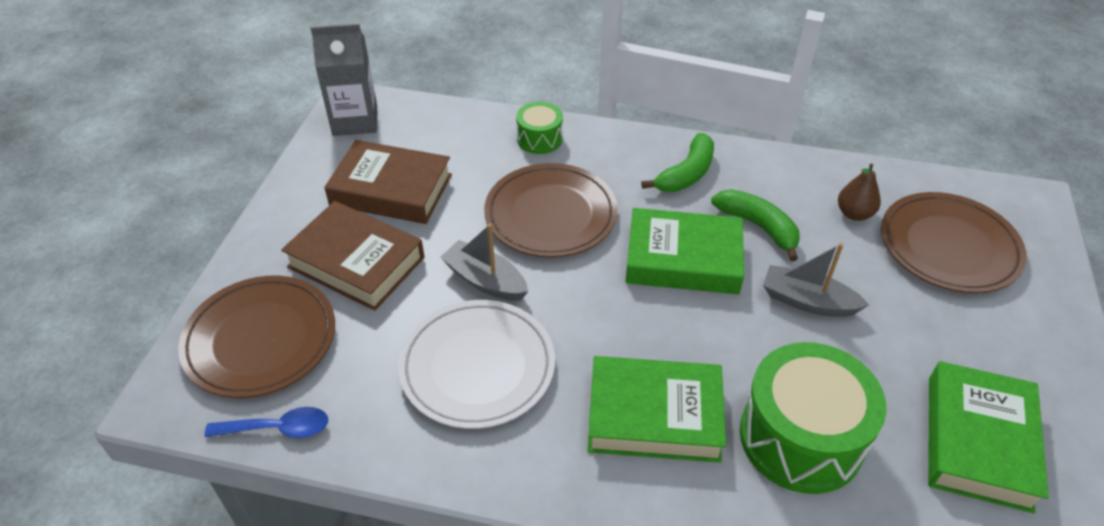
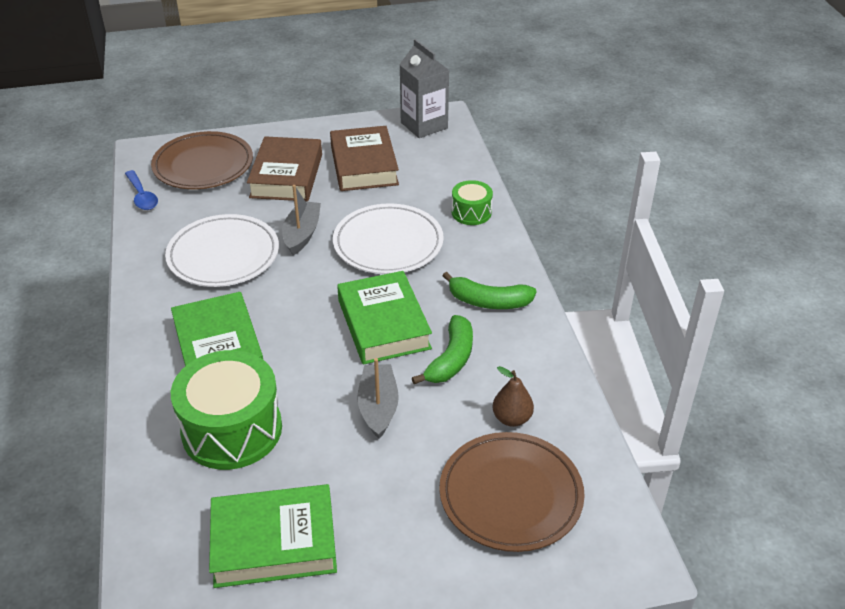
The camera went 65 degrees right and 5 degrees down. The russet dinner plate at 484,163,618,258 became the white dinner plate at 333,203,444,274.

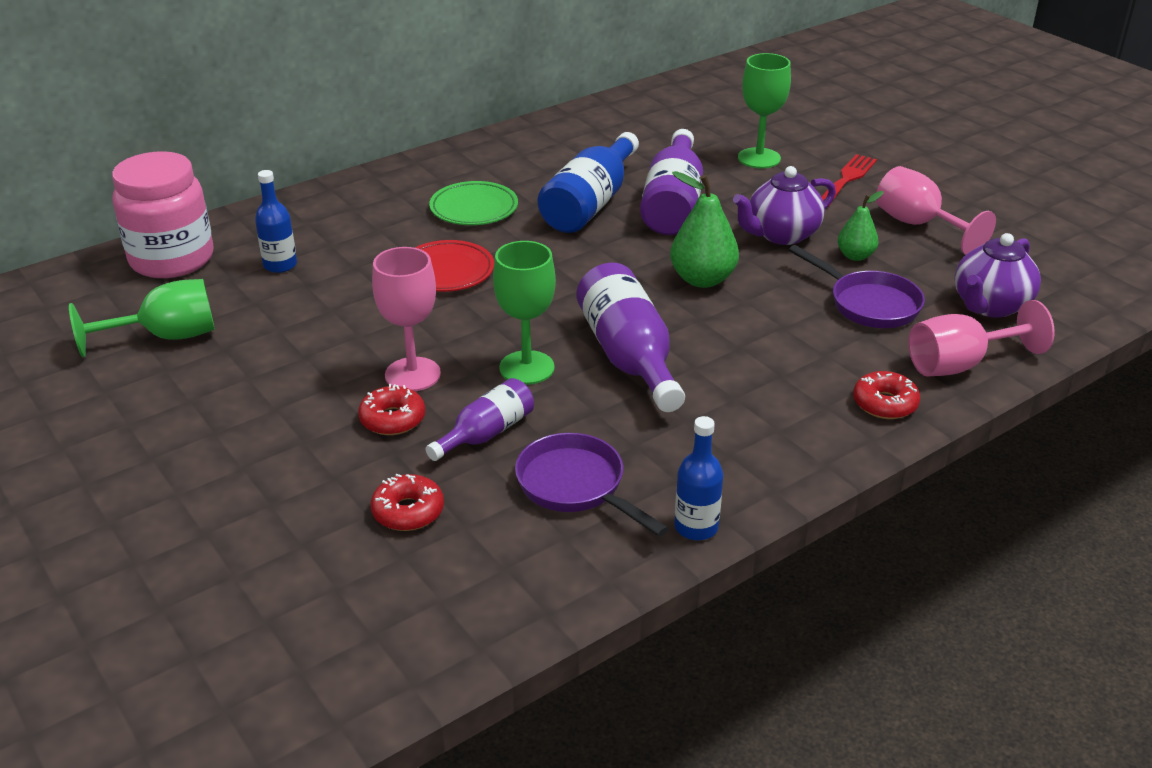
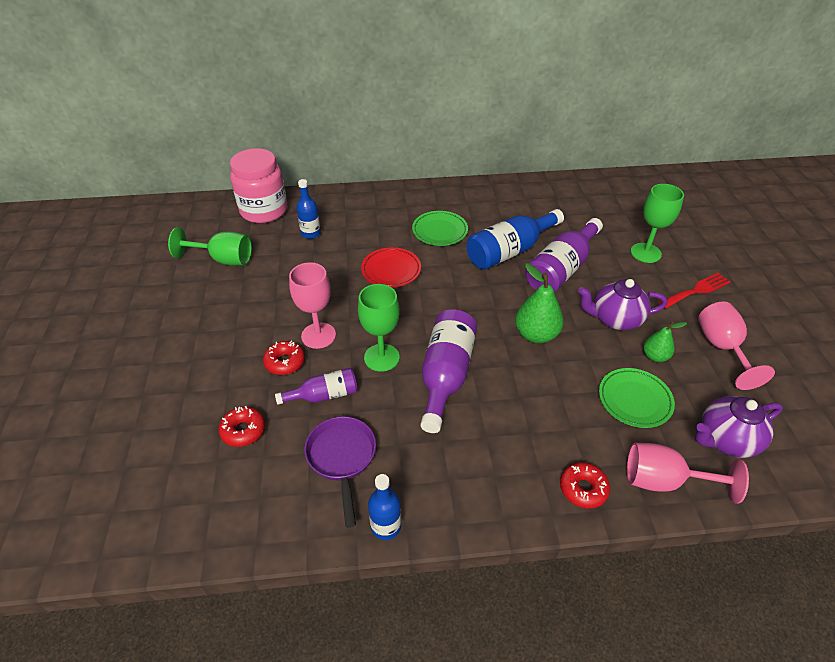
The camera went 30 degrees right and 10 degrees up. The royal purple pan at 789,245,925,328 was replaced by the green dinner plate at 599,368,675,428.

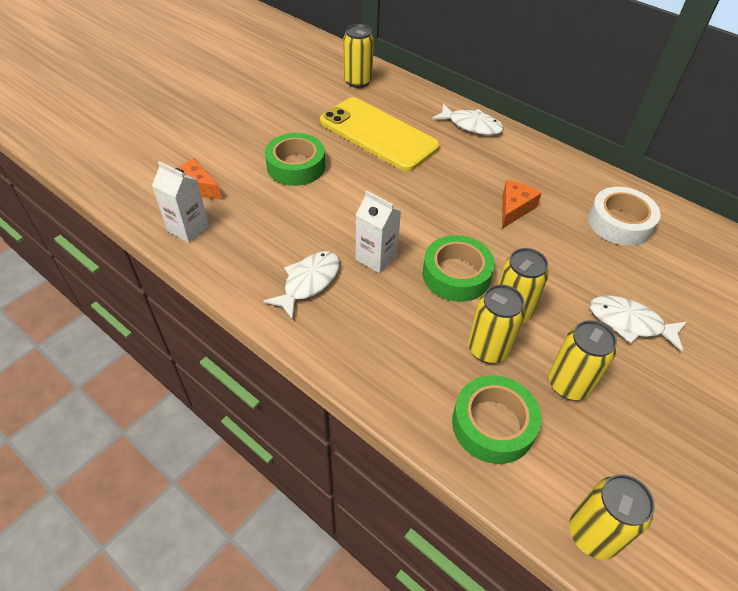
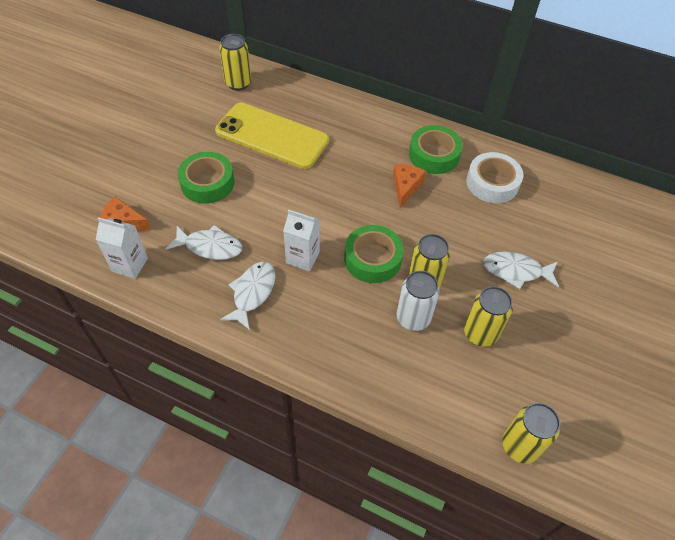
The camera went 15 degrees left and 5 degrees up. The white fish figure moved from 432,104,504,135 to 166,225,242,260. The green roll of tape moved from 452,375,541,464 to 409,125,463,174. The bright yellow soda can at 468,284,525,363 became the white soda can at 397,271,440,331.

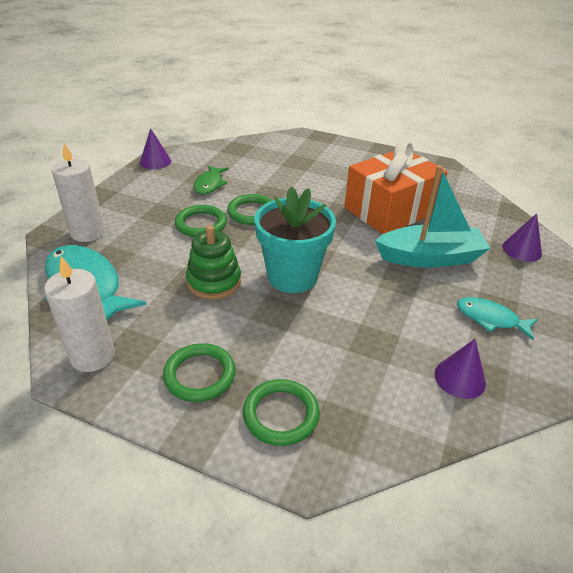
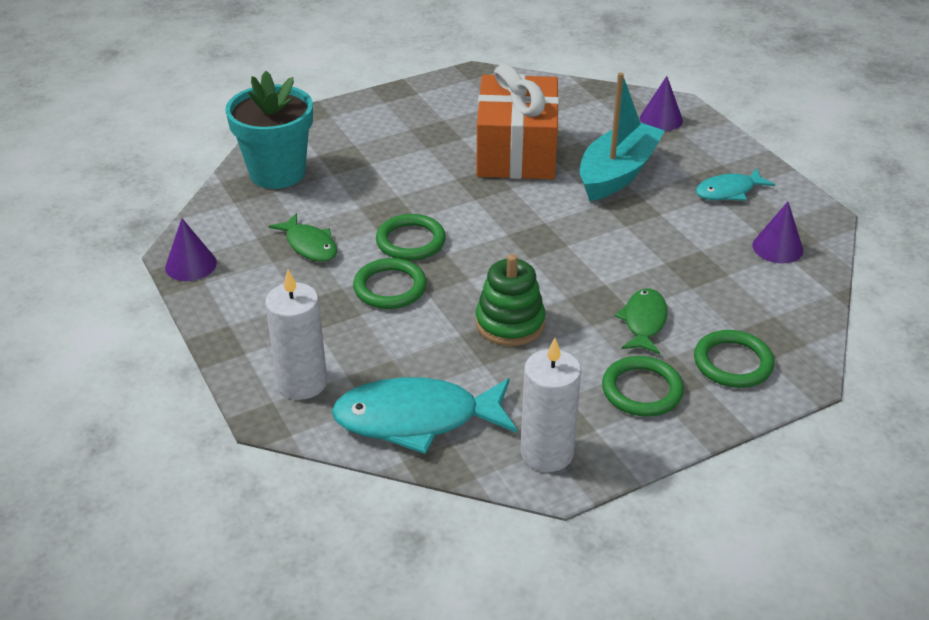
The camera went 50 degrees left and 0 degrees up. The turquoise flower pot moved from 255,186,336,293 to 225,71,313,189. The green fish figure at 615,288,667,354 appeared.

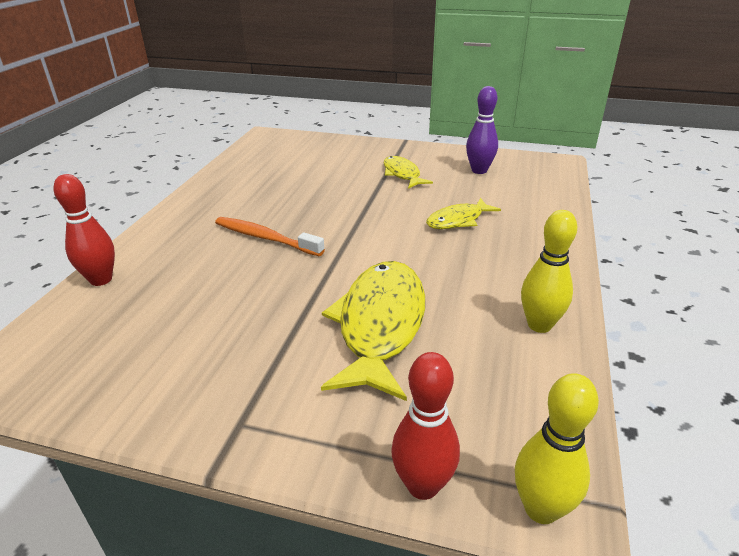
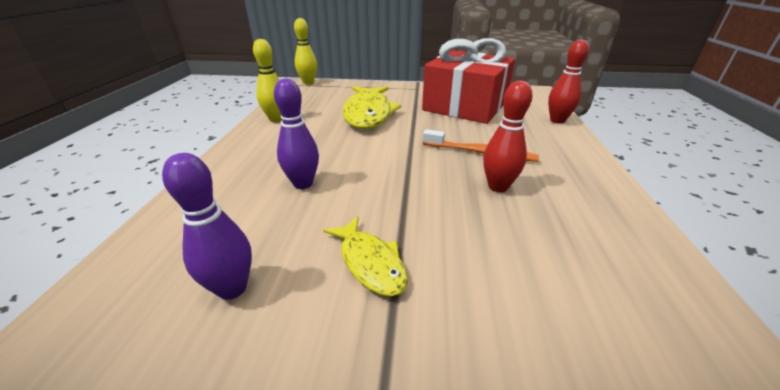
The camera went 170 degrees right and 0 degrees up. The scarlet tenpin moved from 391,352,460,500 to 483,81,533,192. The bright yellow fish figure at 426,198,501,229 was replaced by the royal purple tenpin at 274,79,319,189. The scarlet wrapped gift at 422,38,515,124 appeared.

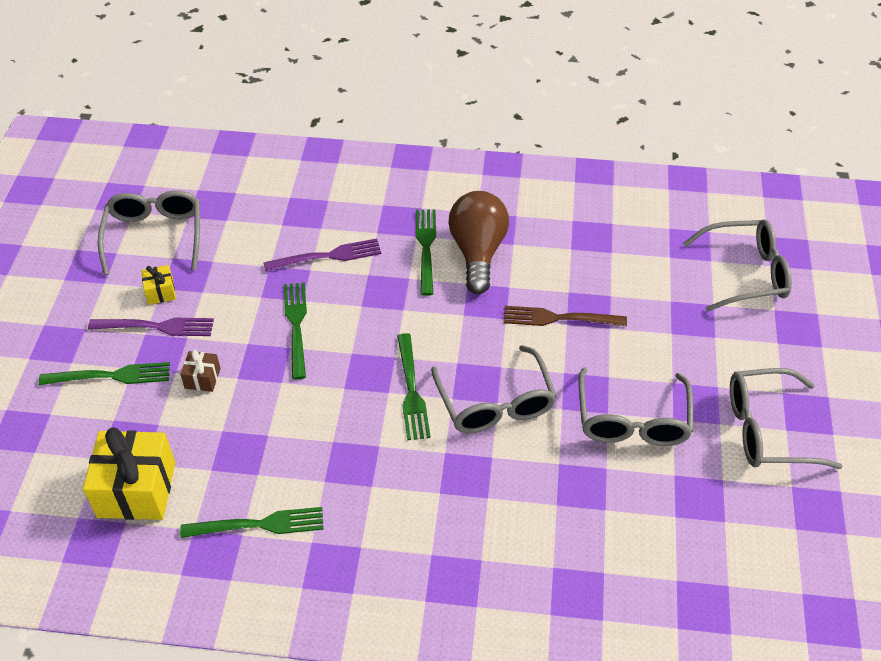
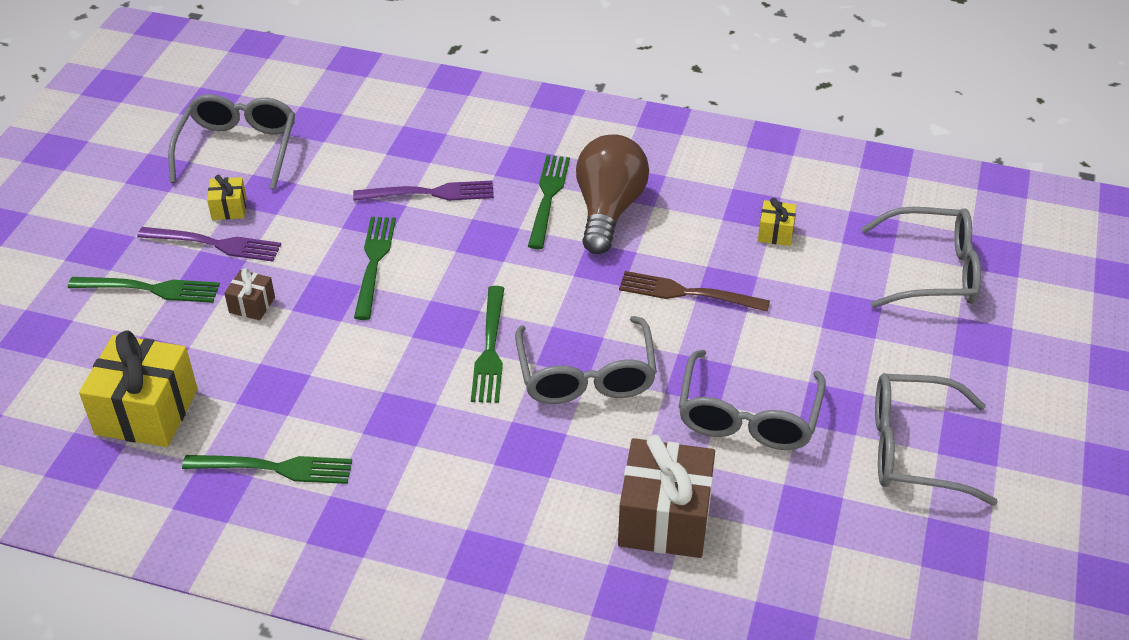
The camera went 10 degrees right and 5 degrees down. The russet wrapped gift at 618,435,715,558 appeared. The bright yellow wrapped gift at 758,198,797,246 appeared.

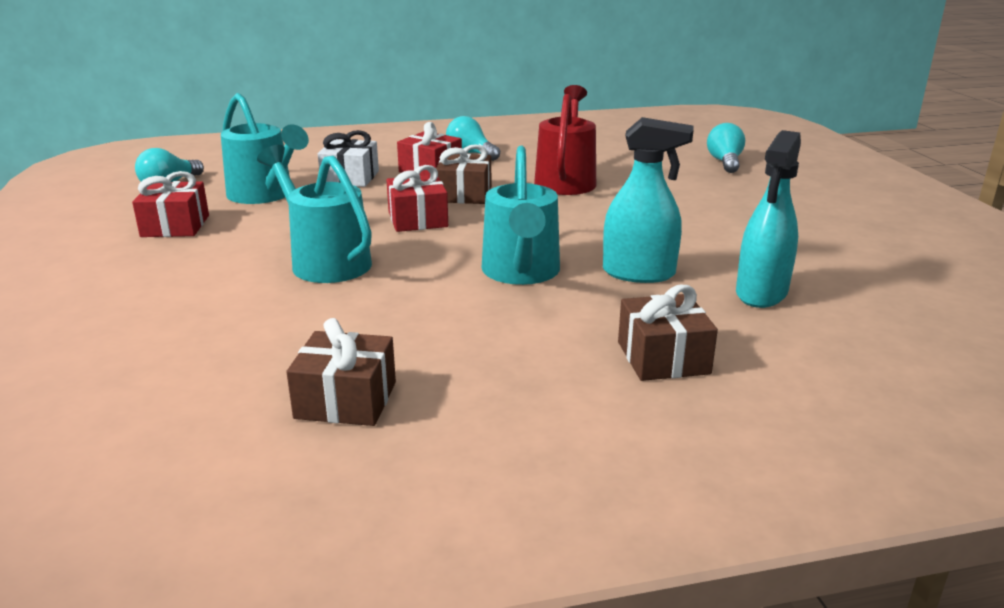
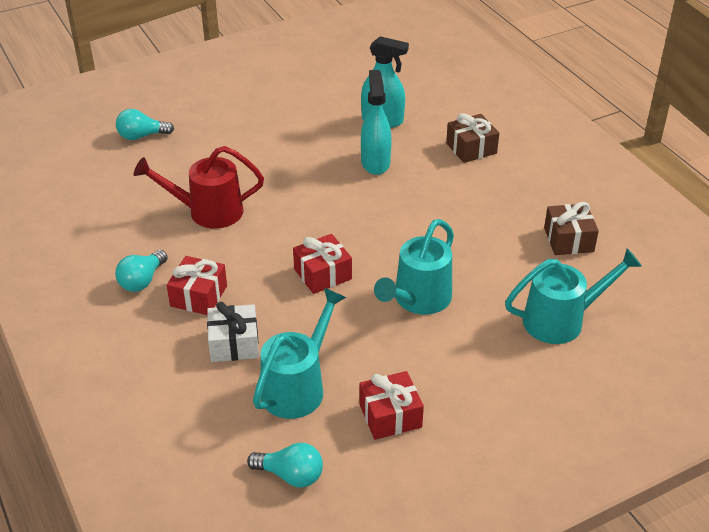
The camera went 105 degrees left and 15 degrees up. The russet wrapped gift at 436,144,491,204 disappeared. The turquoise watering can moved from 481,146,560,285 to 505,248,642,344.

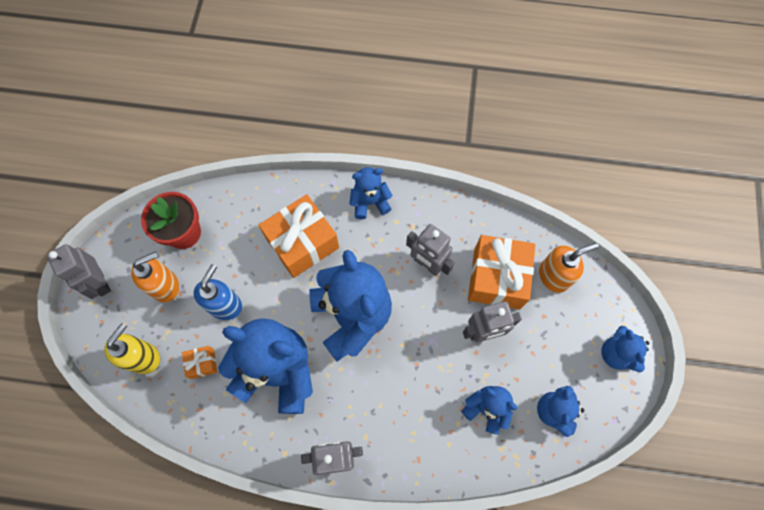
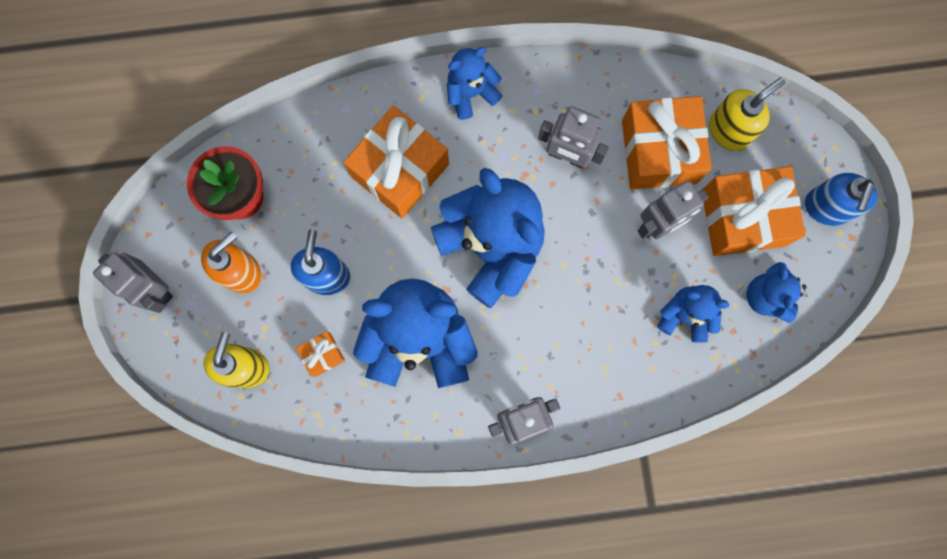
The camera went 15 degrees left and 10 degrees up. The orange-coloured soap dispenser at 539,243,599,293 became the bright yellow soap dispenser at 709,77,785,151. The blue teddy bear at 601,326,649,372 was replaced by the blue soap dispenser at 805,173,877,226. The orange-coloured wrapped gift at 703,166,805,256 appeared.

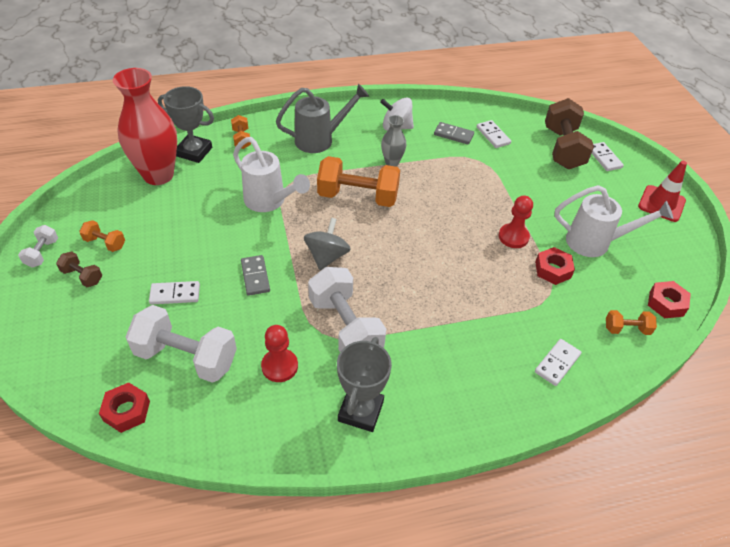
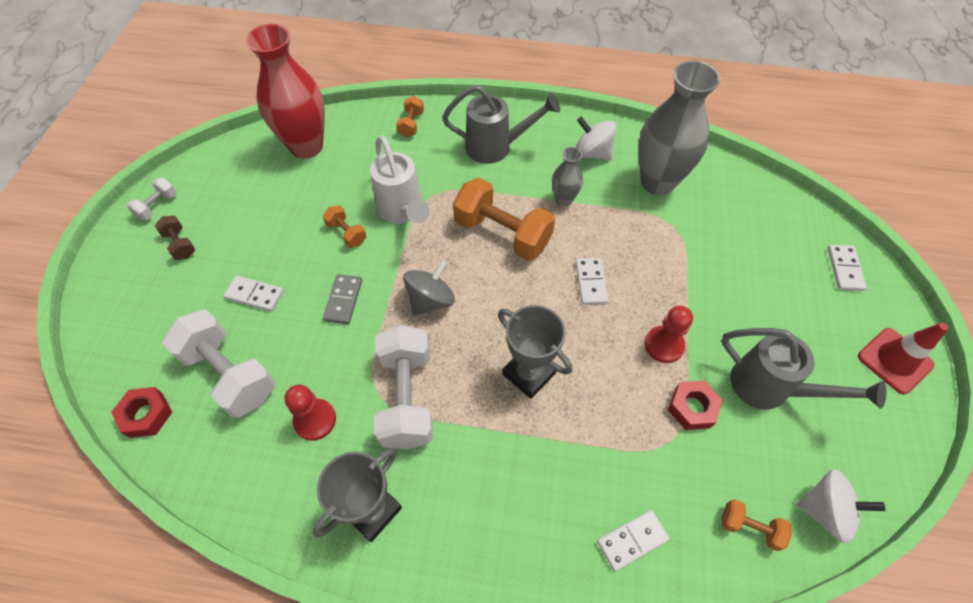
The camera went 25 degrees right and 10 degrees up. The orange-coloured dumbbell moved from 79,220,125,252 to 323,205,366,248. The grey award cup moved from 158,86,214,163 to 498,305,572,399. The grey domino tile at 434,122,474,145 was replaced by the grey tall vase at 638,61,721,195. The white domino tile moved from 477,120,511,148 to 576,258,609,305. The russet dumbbell at 545,98,594,169 disappeared. The white watering can at 554,185,673,257 became the grey watering can at 721,328,886,409. The scarlet nut at 648,281,691,318 was replaced by the white whirligig at 796,469,886,543.

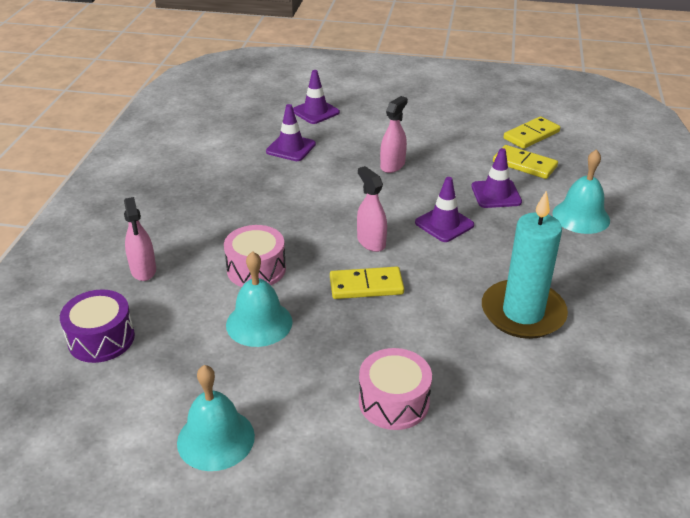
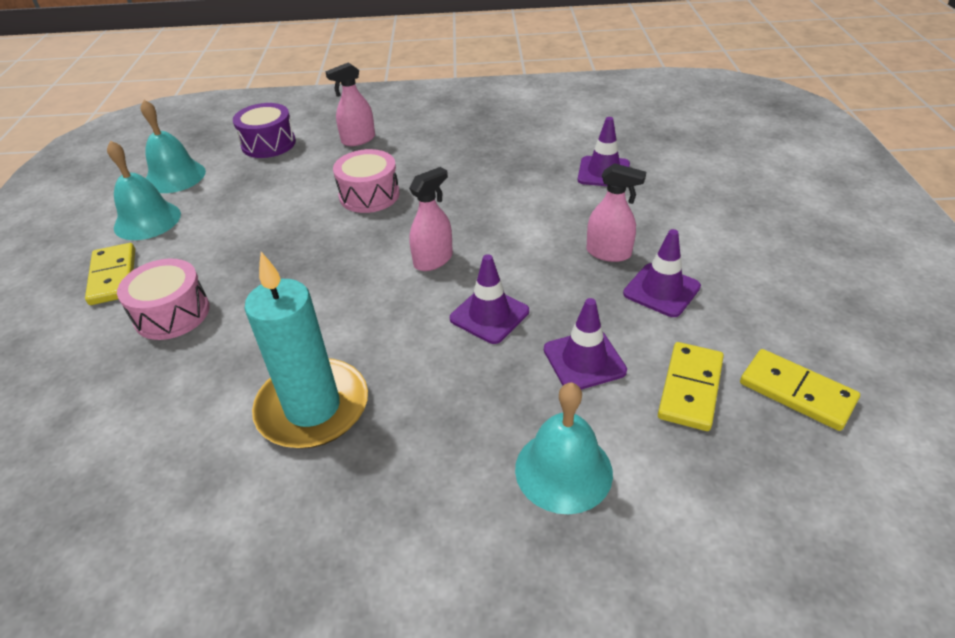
The camera went 80 degrees right and 5 degrees up. The turquoise school bell moved from 226,251,292,347 to 141,100,206,193. The royal purple road cone moved from 293,70,340,124 to 623,229,701,317. The bright yellow domino tile moved from 330,267,404,299 to 85,243,135,305.

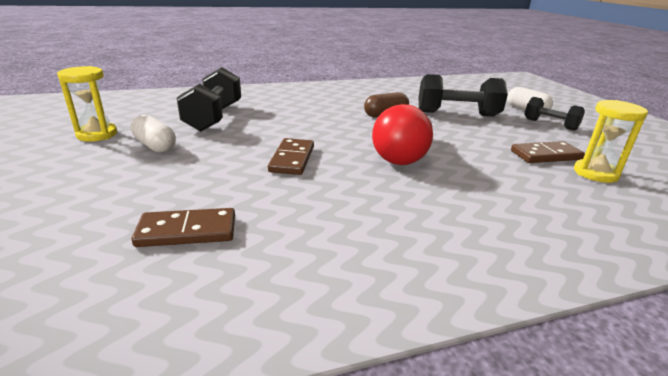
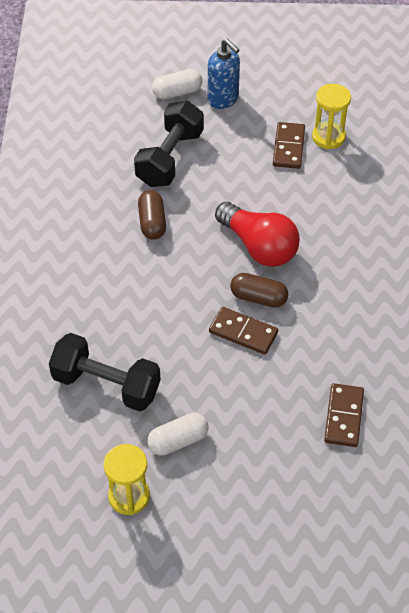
The camera went 70 degrees left and 25 degrees up. The ebony dumbbell at 524,97,585,131 was replaced by the blue soap dispenser at 208,39,240,109. The russet pill shape at 230,273,288,308 appeared.

